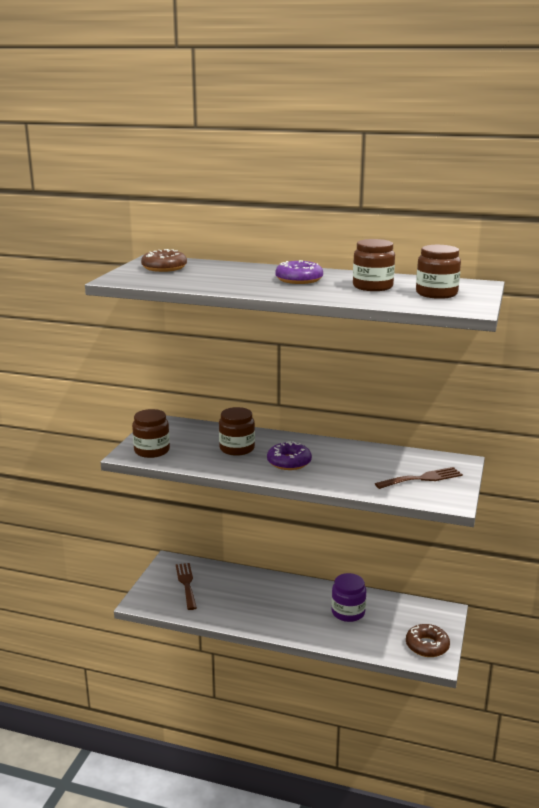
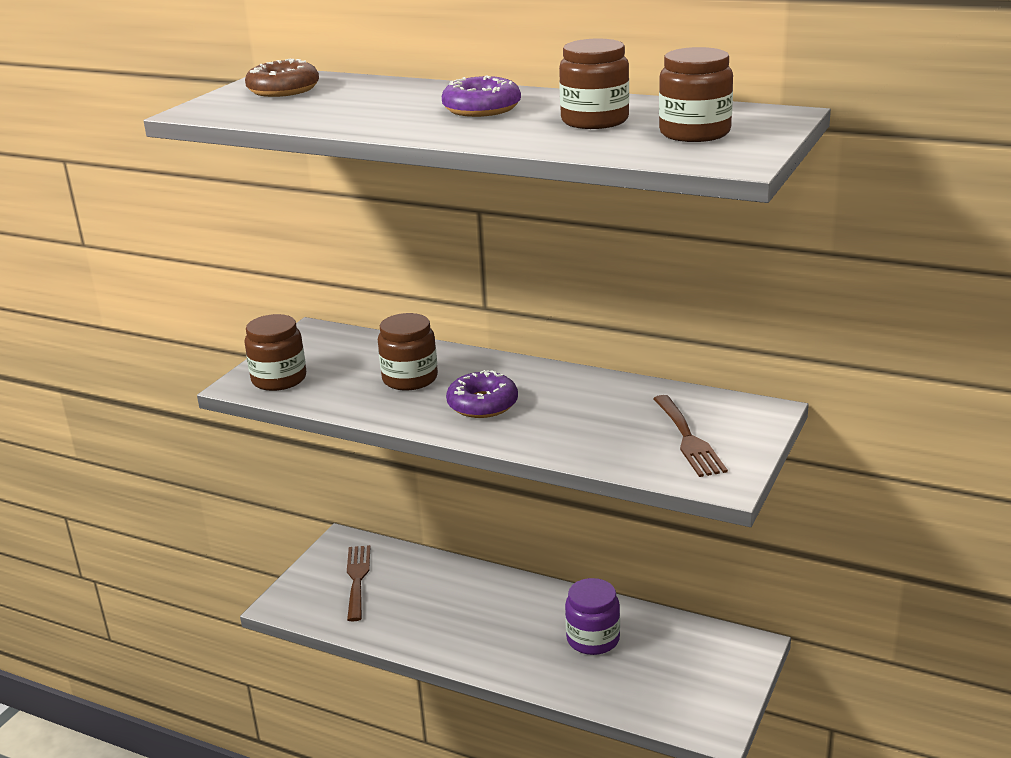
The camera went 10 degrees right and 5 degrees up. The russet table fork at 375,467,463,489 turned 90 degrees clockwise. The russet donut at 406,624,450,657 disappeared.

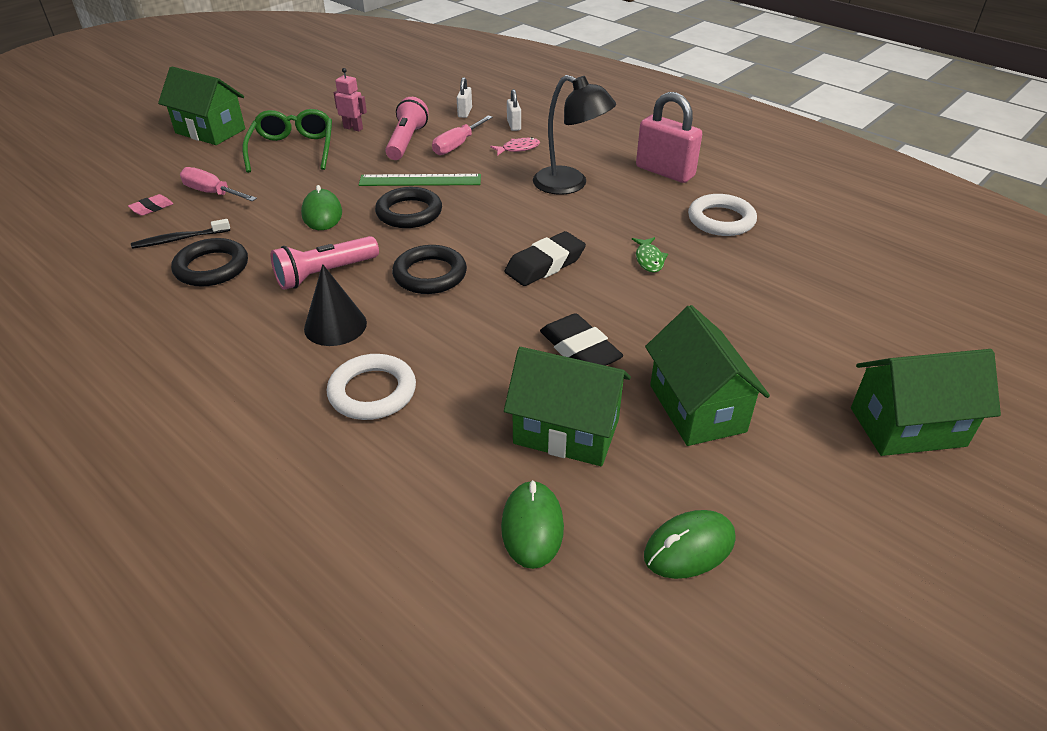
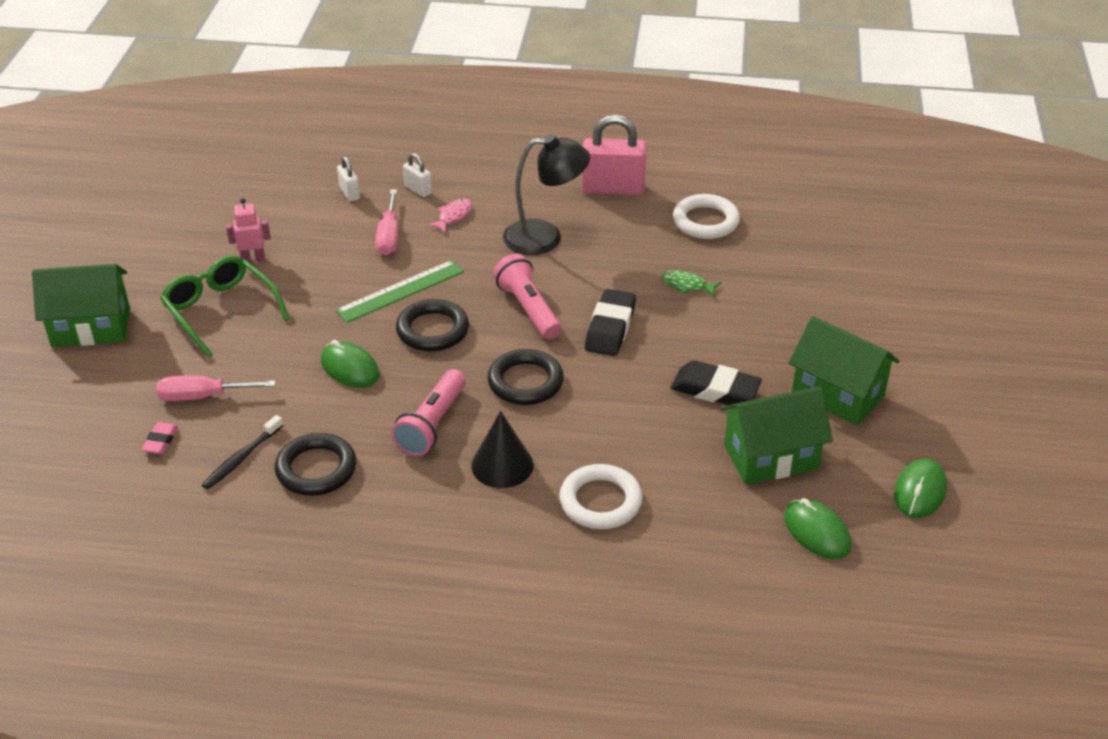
The camera went 35 degrees left and 0 degrees up. The rosy torch moved from 385,97,429,160 to 493,254,562,340. The green fish figure at 632,237,668,272 turned 150 degrees clockwise. The green house at 851,349,1001,456 disappeared.

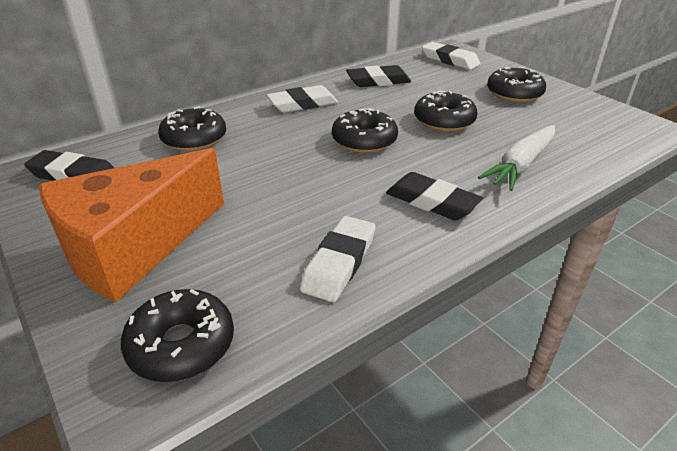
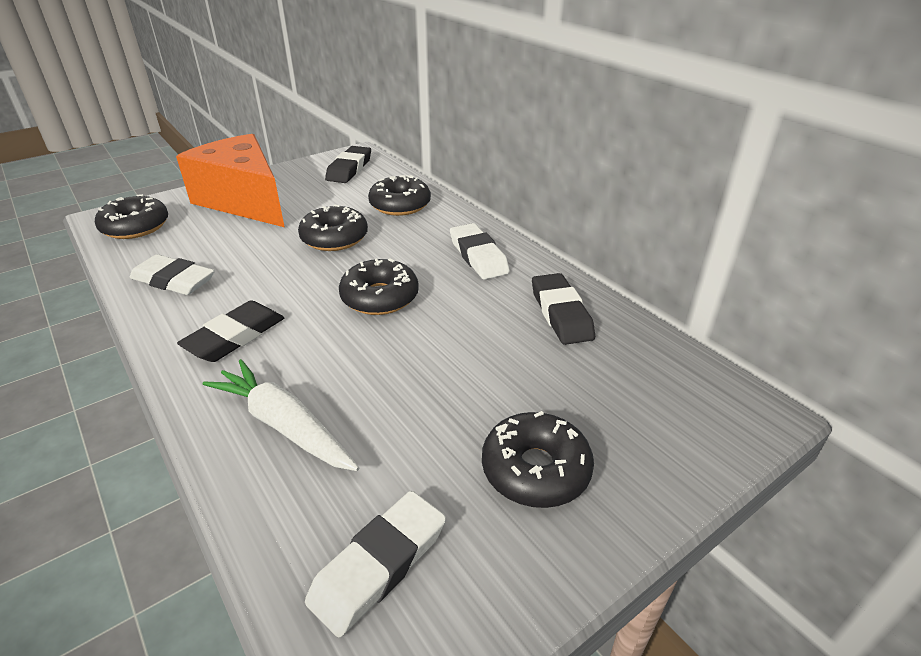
The camera went 90 degrees right and 0 degrees up. The ebony donut moved from 414,90,478,132 to 298,205,368,251. The white gum eraser moved from 422,42,480,70 to 305,491,446,637.

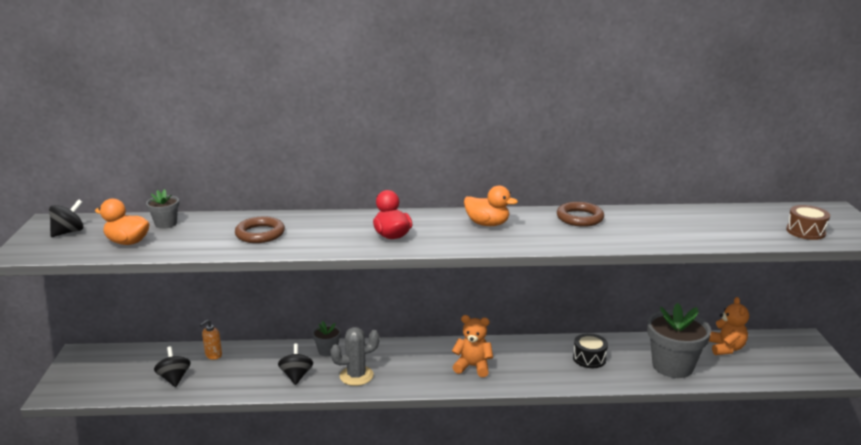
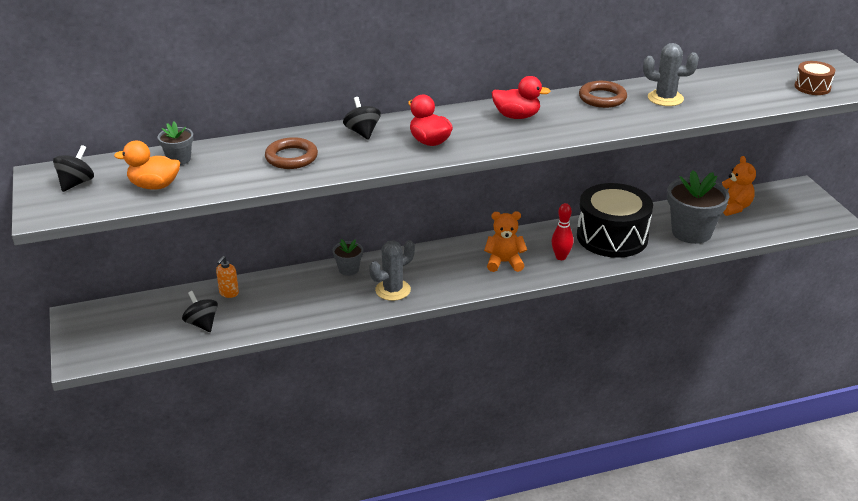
The camera went 15 degrees left and 10 degrees up. The ebony whirligig moved from 278,344,313,385 to 343,97,381,140. The orange-coloured duck at 464,186,518,226 became the scarlet duck at 492,76,551,119. The ebony drum at 573,333,608,368 changed to 2.14 times the size. The scarlet tenpin at 552,203,573,260 appeared. The grey saguaro cactus at 643,43,699,106 appeared.

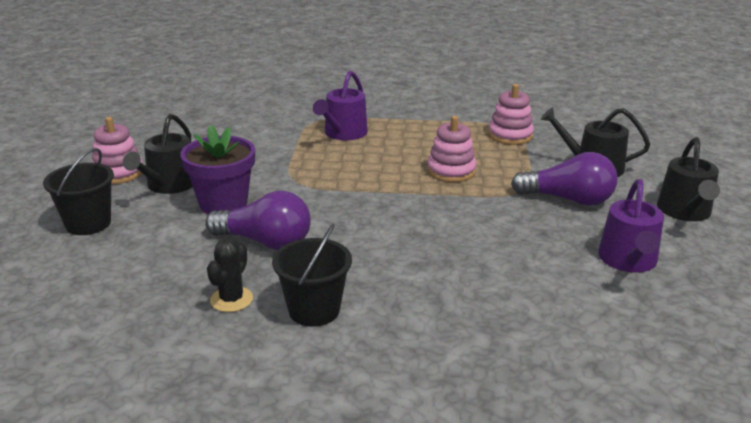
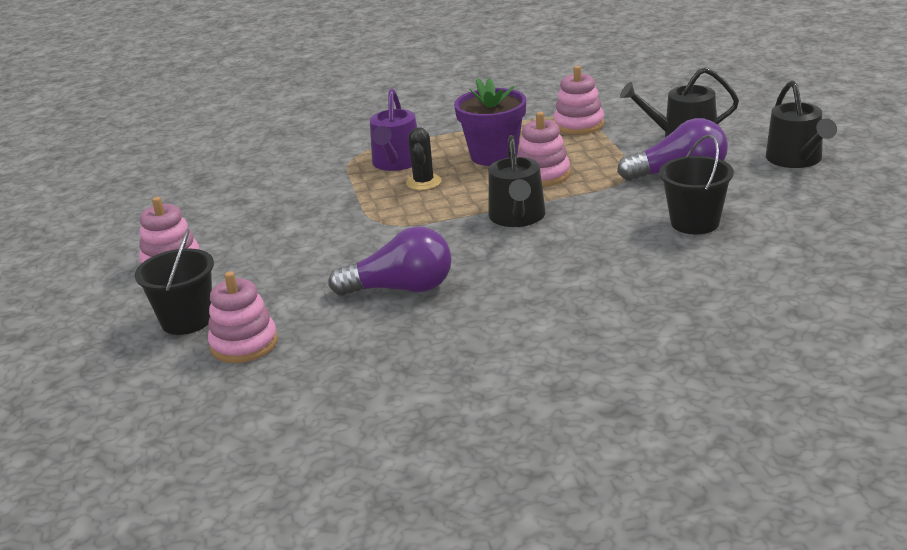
The camera went 15 degrees left and 0 degrees up. The ebony watering can moved from 123,114,193,194 to 488,135,545,227. The royal purple flower pot moved from 180,125,255,214 to 454,78,526,166. The ebony saguaro cactus moved from 207,239,253,312 to 406,127,442,190. The ebony bucket moved from 272,223,352,327 to 659,135,734,234. The royal purple watering can at 598,179,664,273 disappeared. The rosy ring stacker at 208,271,278,363 appeared.

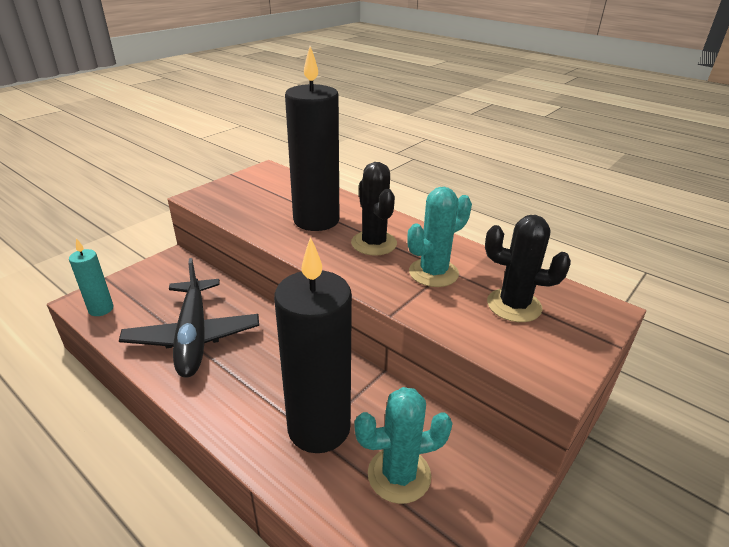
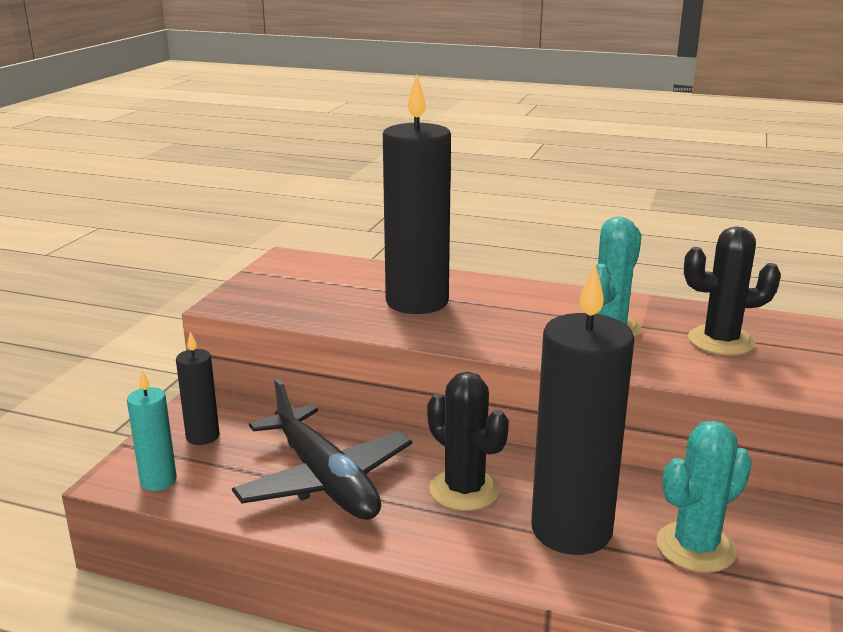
The camera went 20 degrees left and 10 degrees down. The ebony saguaro cactus moved from 351,162,397,256 to 427,372,509,511. The ebony wax candle at 176,332,220,445 appeared.

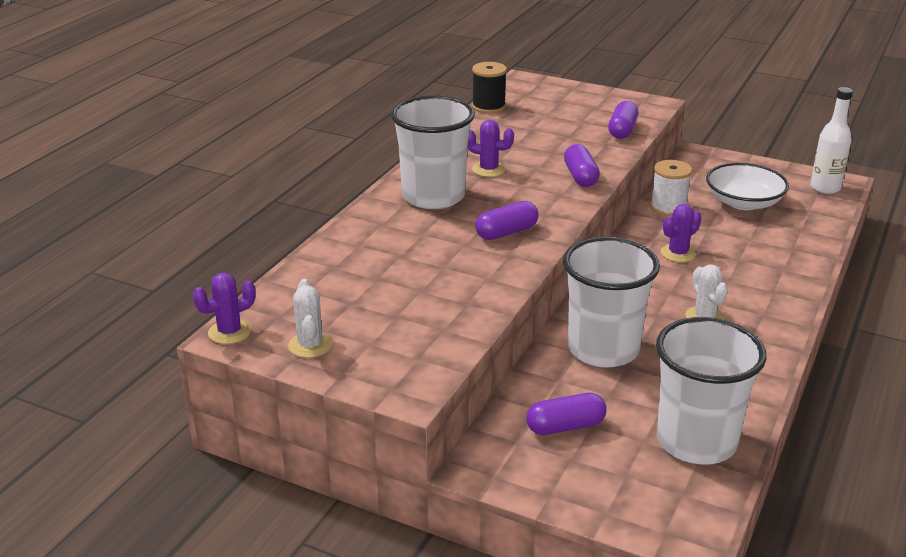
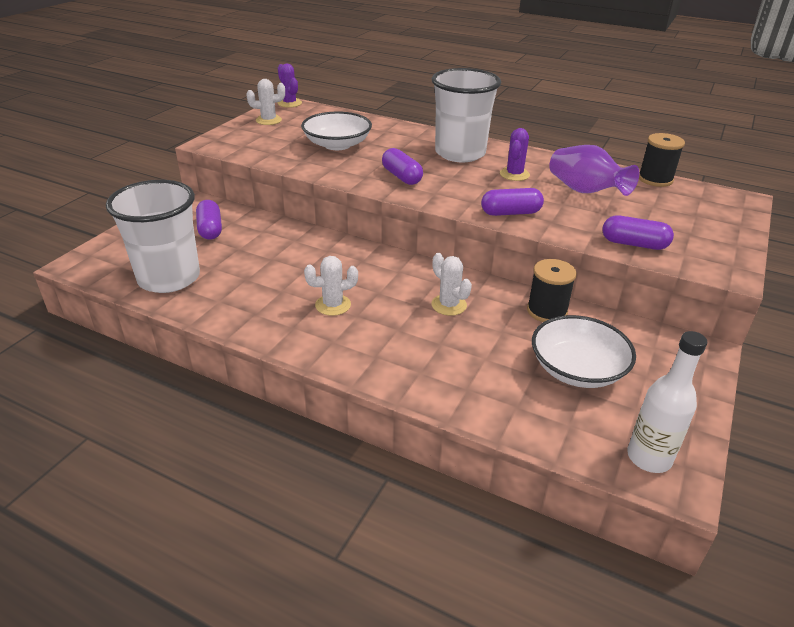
The camera went 90 degrees right and 5 degrees up. The white beaker at 563,237,660,368 disappeared. The white bobbin at 650,160,692,216 became the ebony bobbin at 527,259,577,322. The royal purple saguaro cactus at 661,204,702,262 became the white saguaro cactus at 431,253,472,316. The white serving bowl at 301,112,372,150 appeared. The royal purple tall vase at 549,145,639,196 appeared.

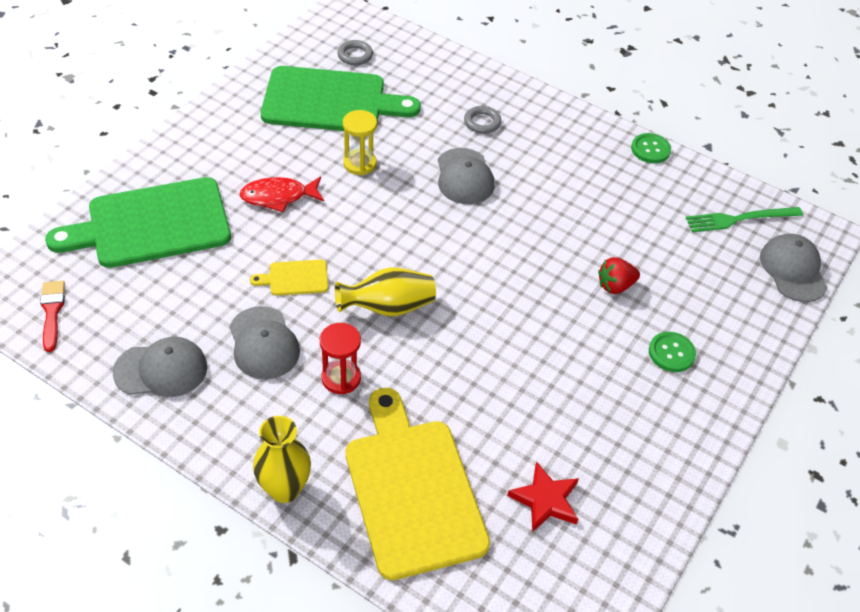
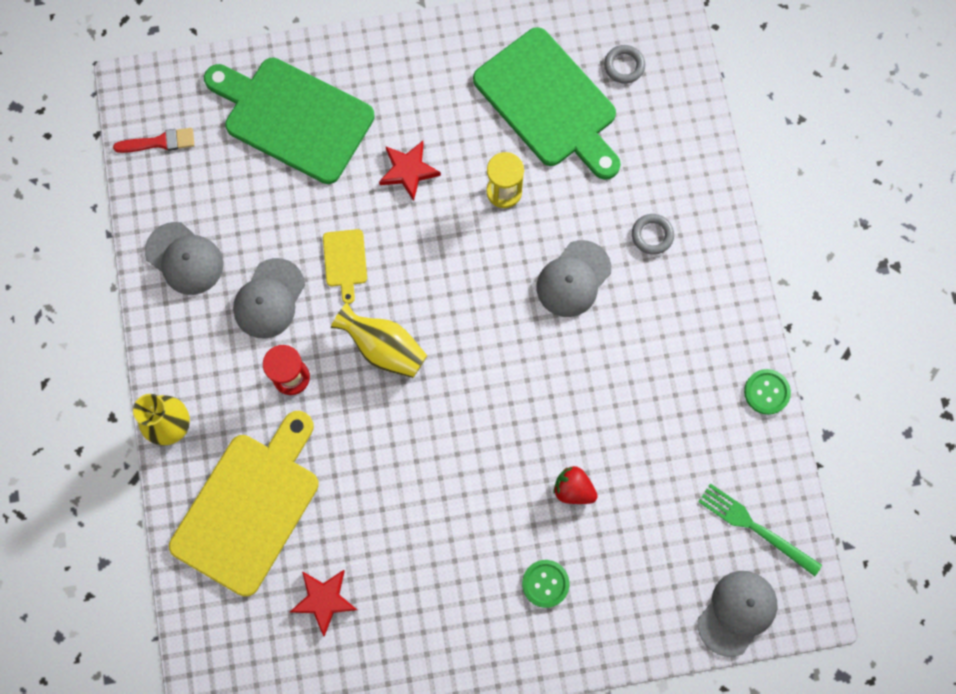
The camera went 50 degrees right and 25 degrees up. The scarlet paint brush at 40,281,65,352 turned 45 degrees clockwise. The scarlet fish figure at 239,177,324,212 was replaced by the scarlet star at 379,141,441,201. The bright yellow cutting board at 250,260,328,296 turned 135 degrees counterclockwise.

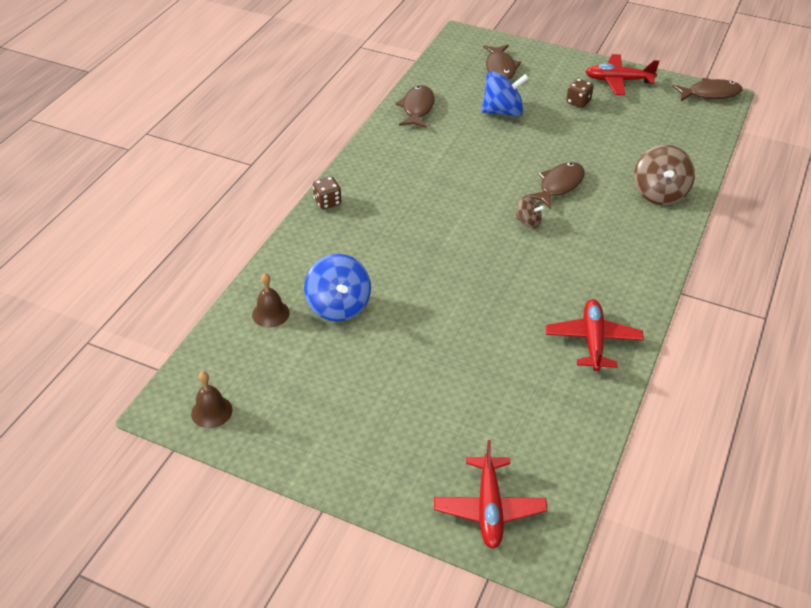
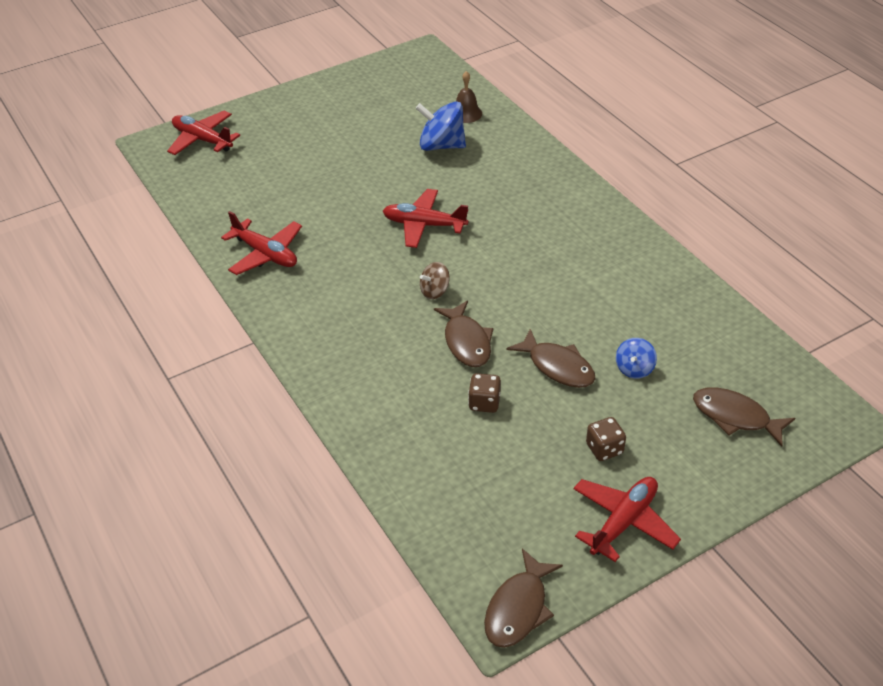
The camera went 125 degrees right and 0 degrees up. The russet school bell at 191,371,233,428 disappeared. The russet die moved from 313,177,341,209 to 468,373,501,413. The russet fish figure moved from 396,85,435,128 to 506,329,596,388. The blue whirligig at 481,71,529,117 changed to 0.55 times the size. The russet whirligig at 634,145,695,205 disappeared. The scarlet aeroplane at 383,189,469,248 appeared.

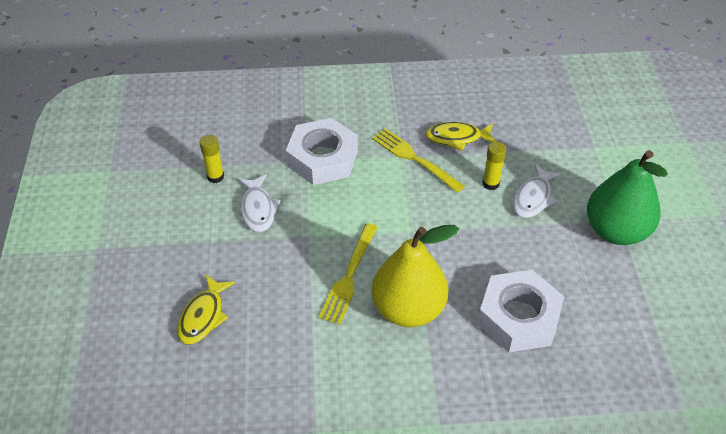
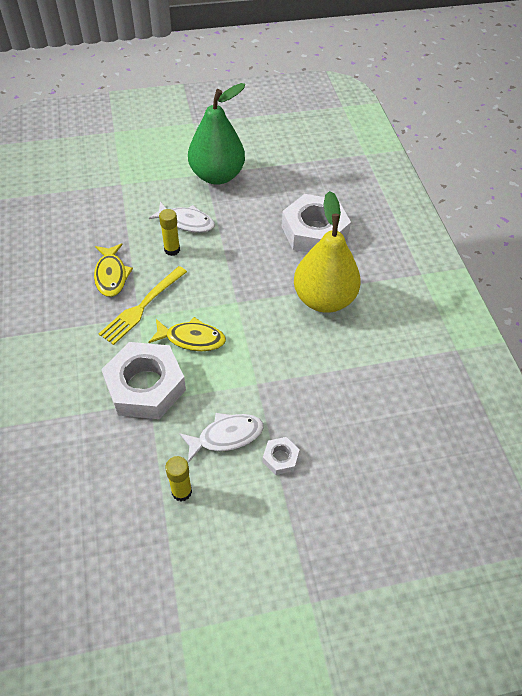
The camera went 100 degrees left and 5 degrees up. The bright yellow fish figure moved from 177,275,235,344 to 148,317,226,351. The bright yellow table fork at 319,223,378,325 disappeared. The white nut at 262,437,300,475 appeared.

